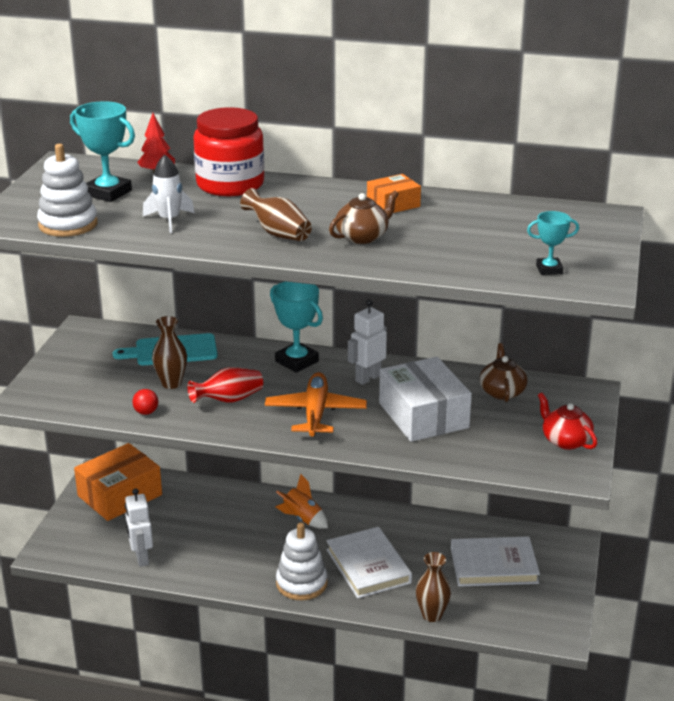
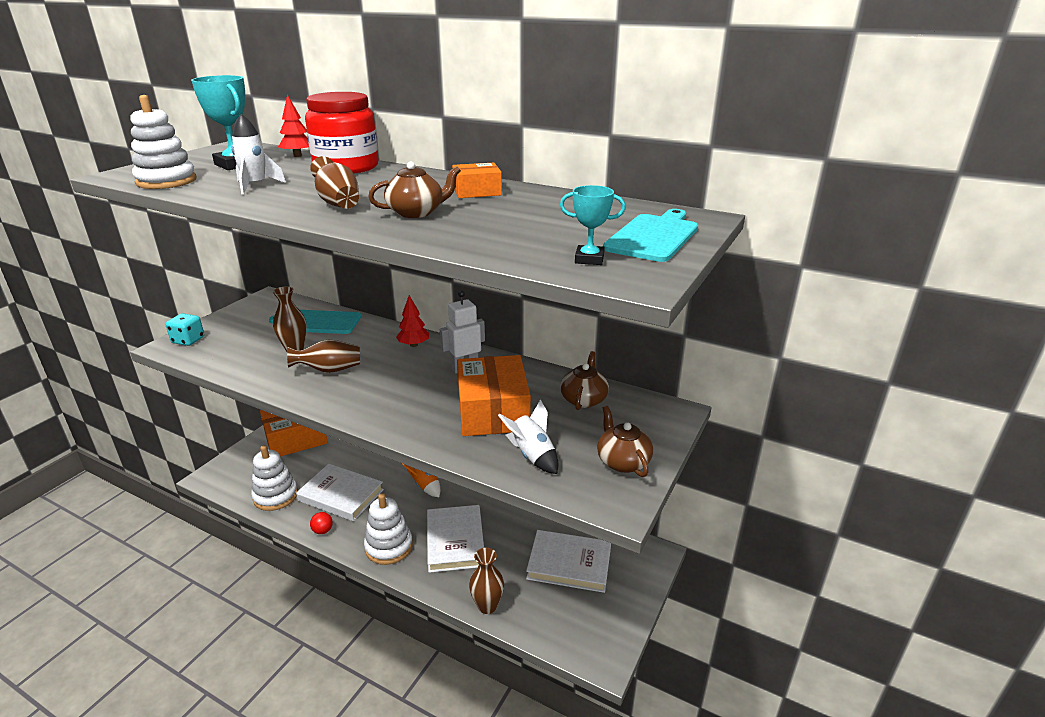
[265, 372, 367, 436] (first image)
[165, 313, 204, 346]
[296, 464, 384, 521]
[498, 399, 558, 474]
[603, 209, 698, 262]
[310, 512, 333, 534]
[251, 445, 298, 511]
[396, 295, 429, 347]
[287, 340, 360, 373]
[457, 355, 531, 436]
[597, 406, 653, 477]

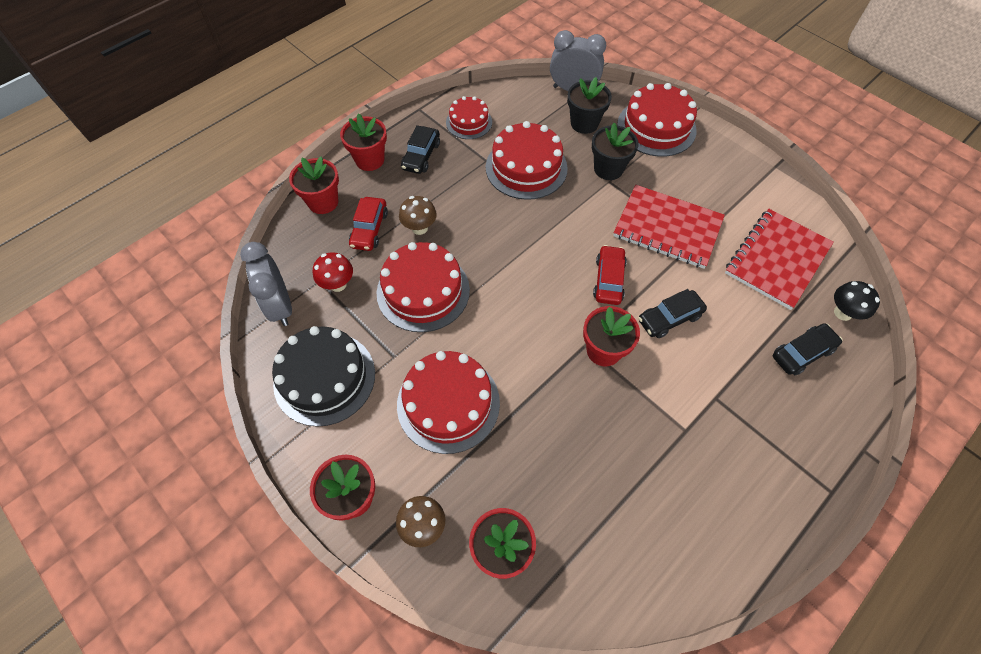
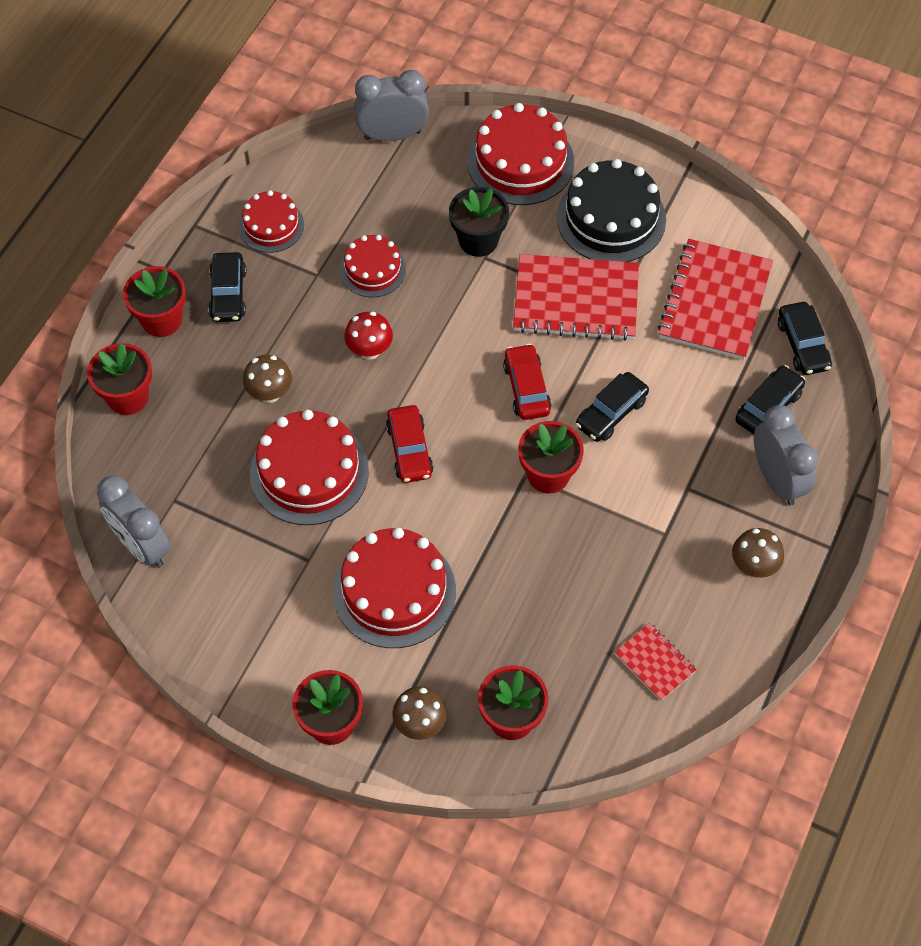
[567, 77, 612, 134] (first image)
[614, 623, 697, 701]
[732, 528, 784, 578]
[754, 405, 818, 505]
[557, 159, 666, 262]
[344, 312, 393, 360]
[386, 405, 433, 483]
[778, 302, 832, 375]
[340, 235, 406, 297]

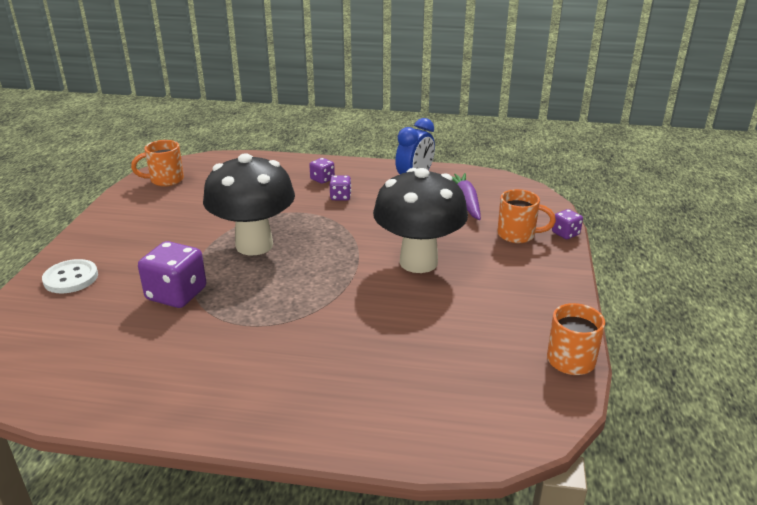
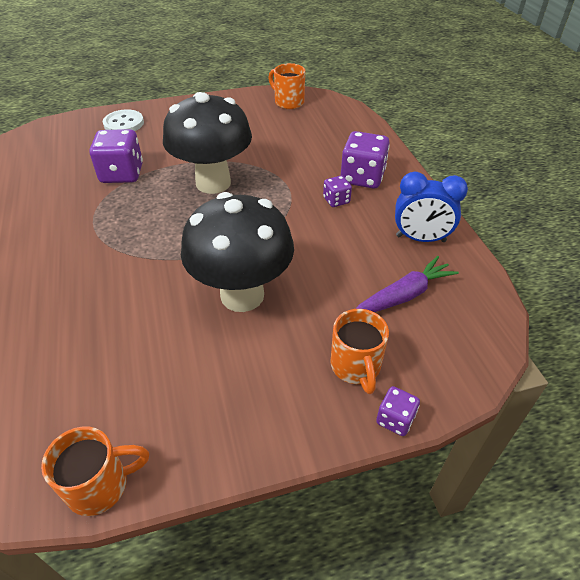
[341, 131, 390, 189]

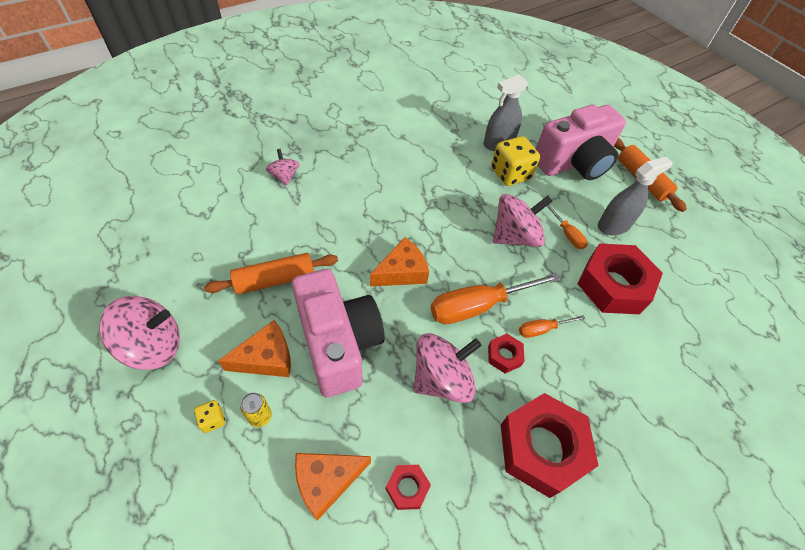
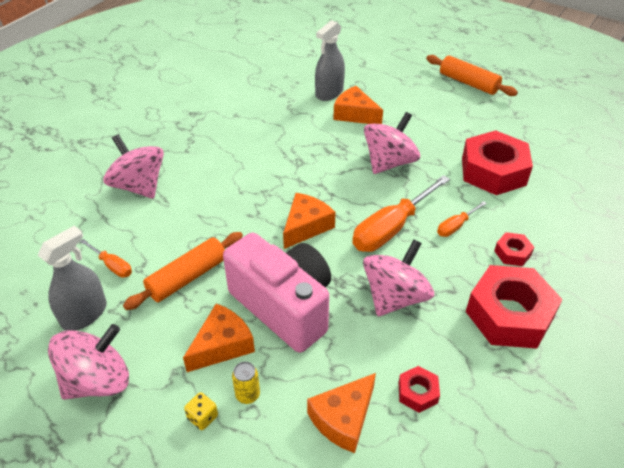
[536, 105, 626, 180] (first image)
[494, 232, 534, 266]
[80, 239, 132, 278]
[38, 226, 107, 331]
[333, 86, 383, 124]
[103, 135, 164, 199]

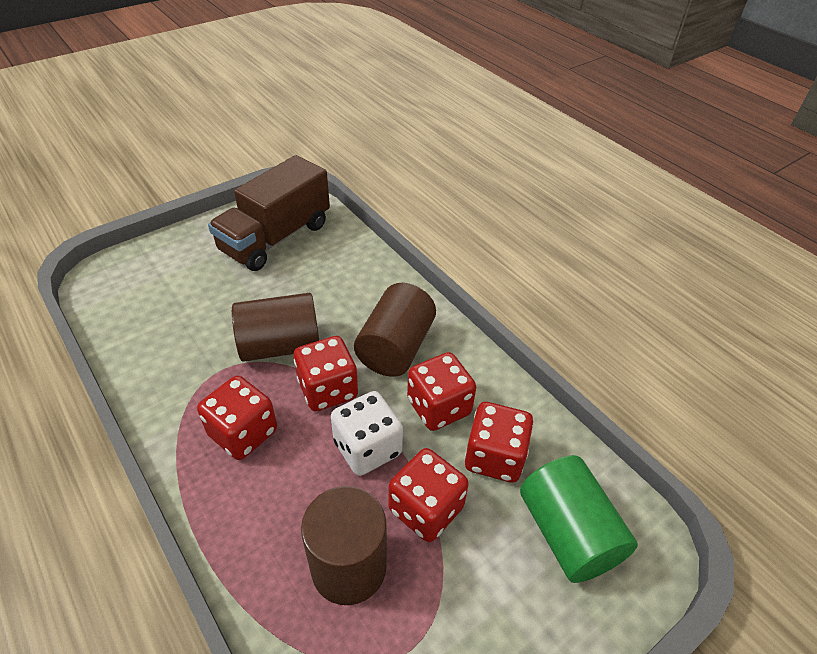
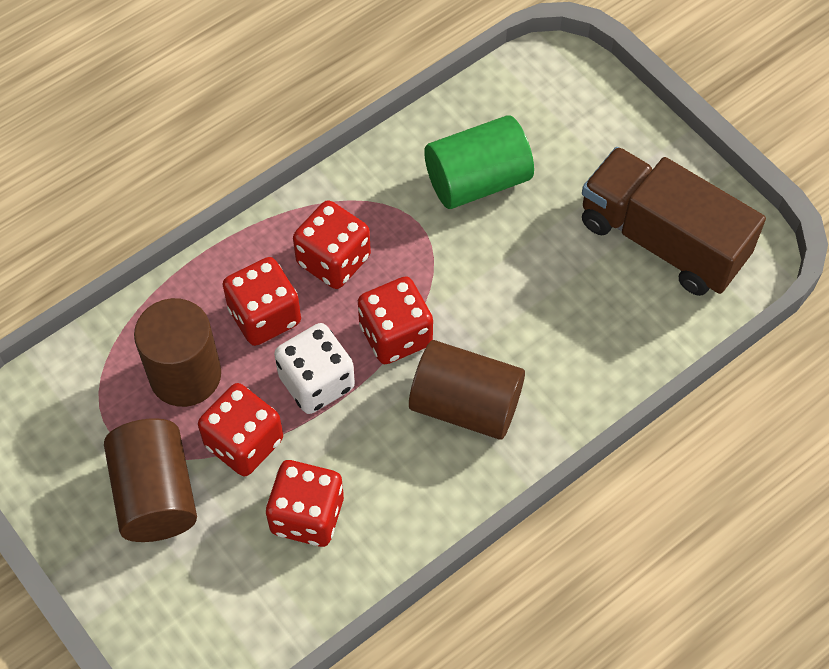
[104, 418, 197, 542]
[222, 257, 301, 346]
[424, 115, 534, 209]

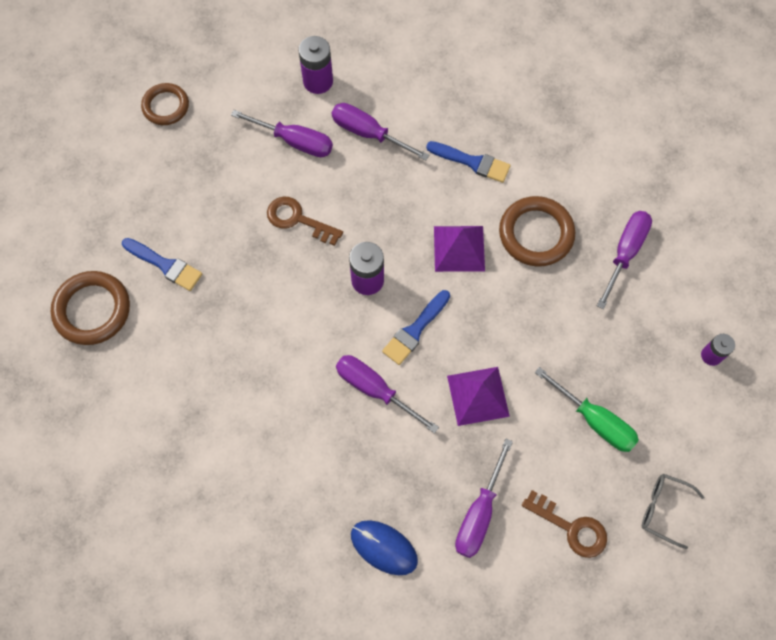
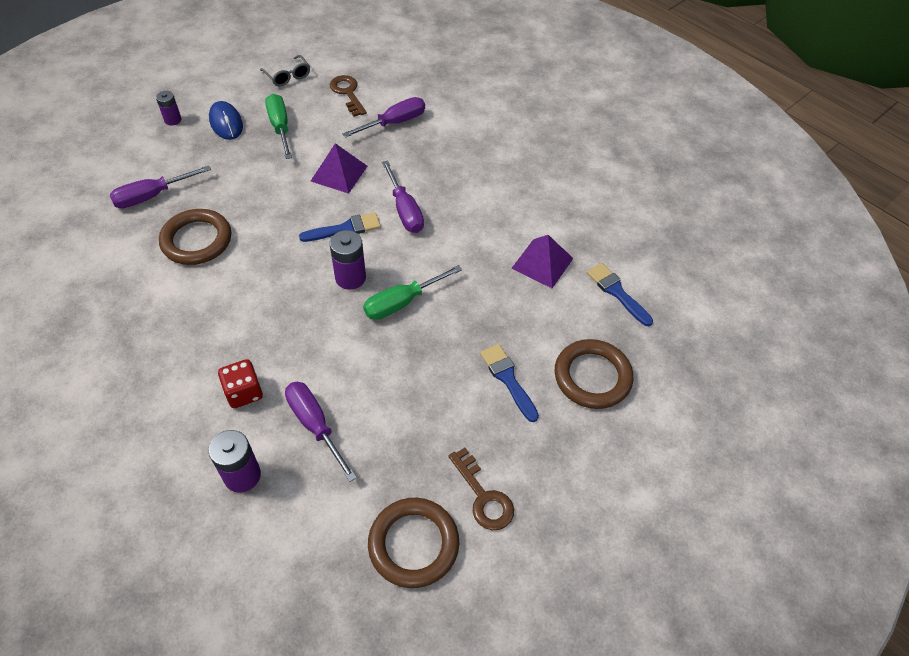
[363, 265, 462, 320]
[448, 448, 514, 530]
[209, 101, 243, 140]
[587, 263, 653, 326]
[511, 235, 573, 288]
[218, 359, 263, 408]
[368, 498, 459, 588]

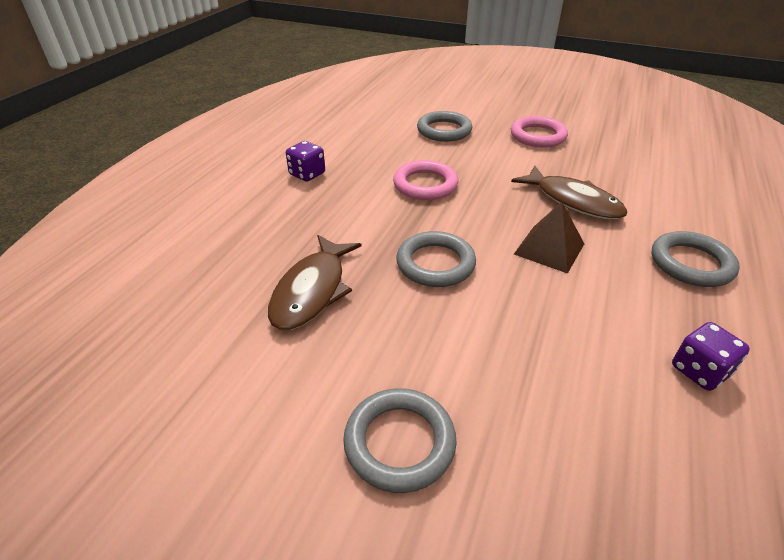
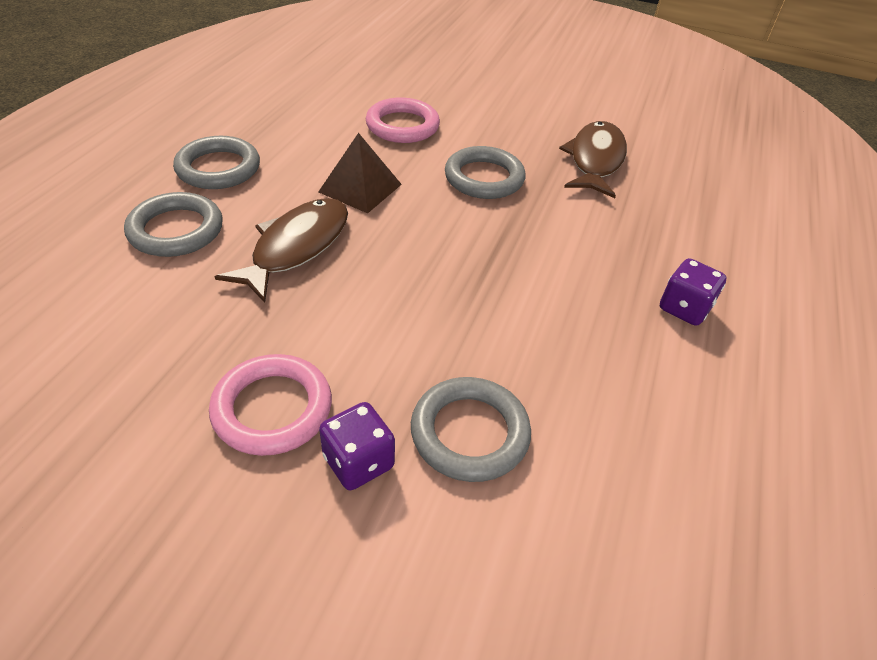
[124, 192, 223, 257]
[366, 97, 440, 143]
[319, 402, 395, 490]
[215, 198, 348, 303]

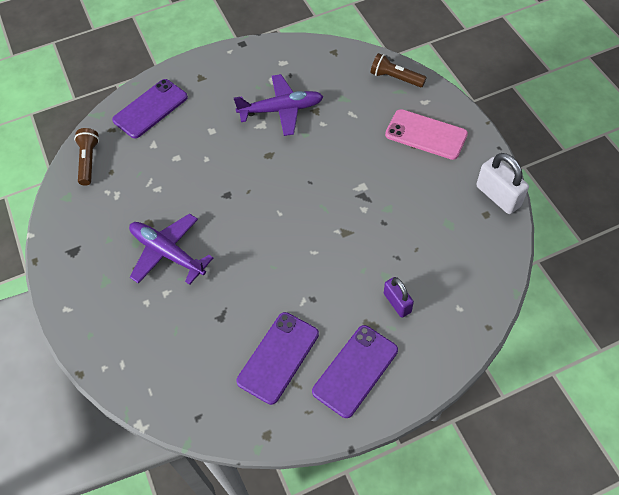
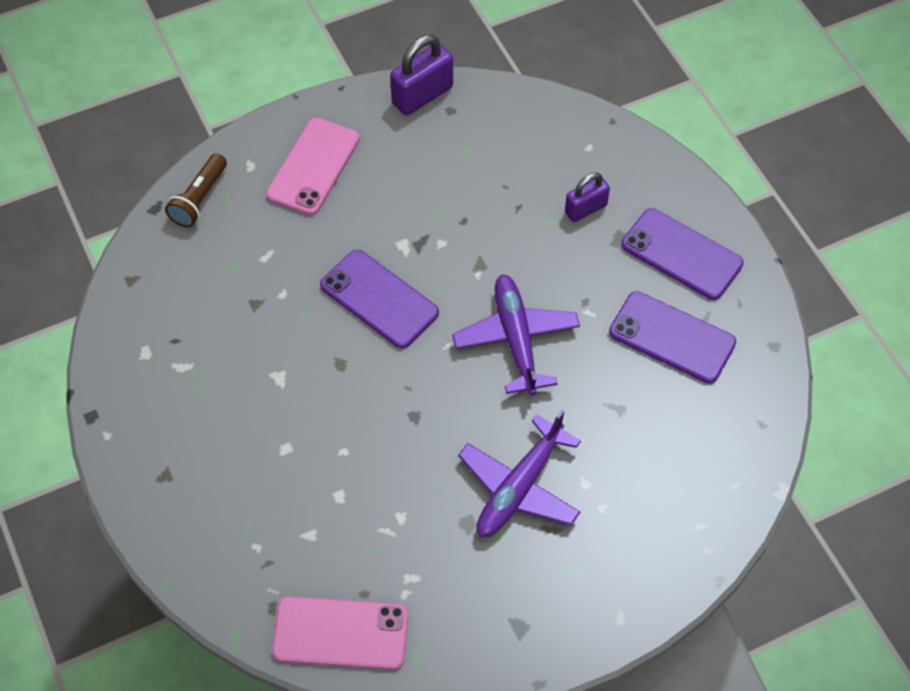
[320, 250, 439, 348]
[452, 275, 580, 396]
[272, 596, 408, 670]
[390, 35, 453, 116]

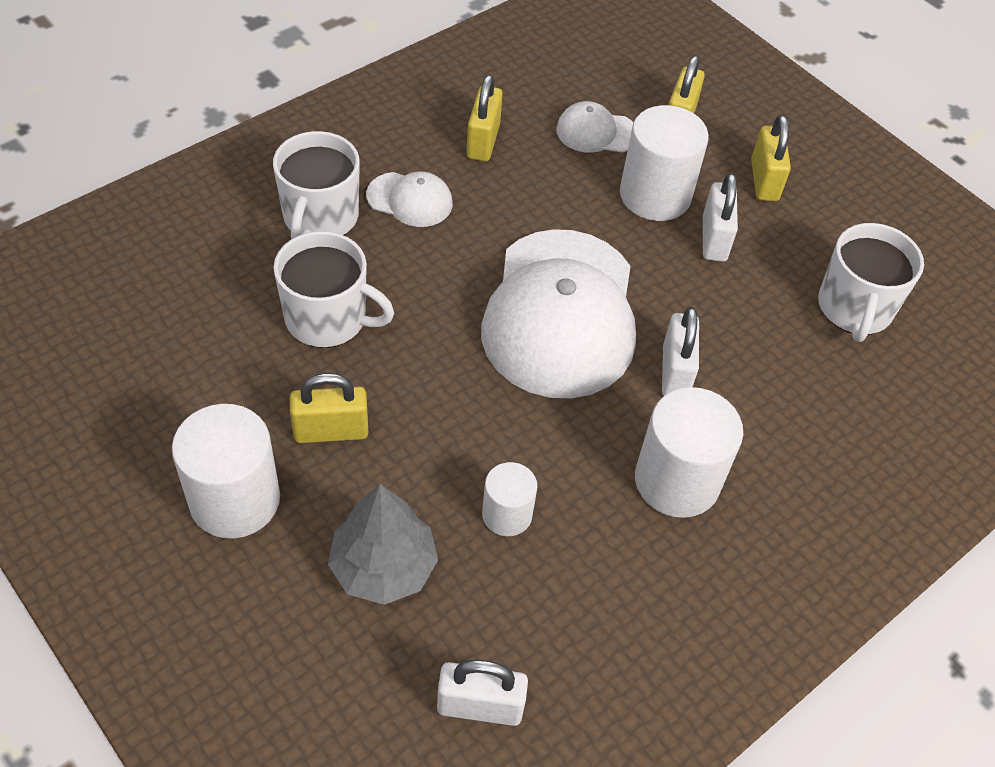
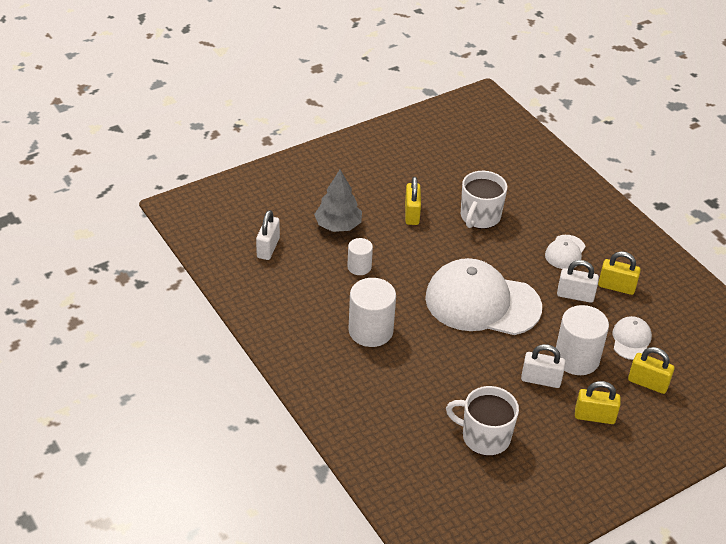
[172, 404, 280, 538] (first image)
[273, 131, 360, 239] (first image)
[557, 260, 599, 303]

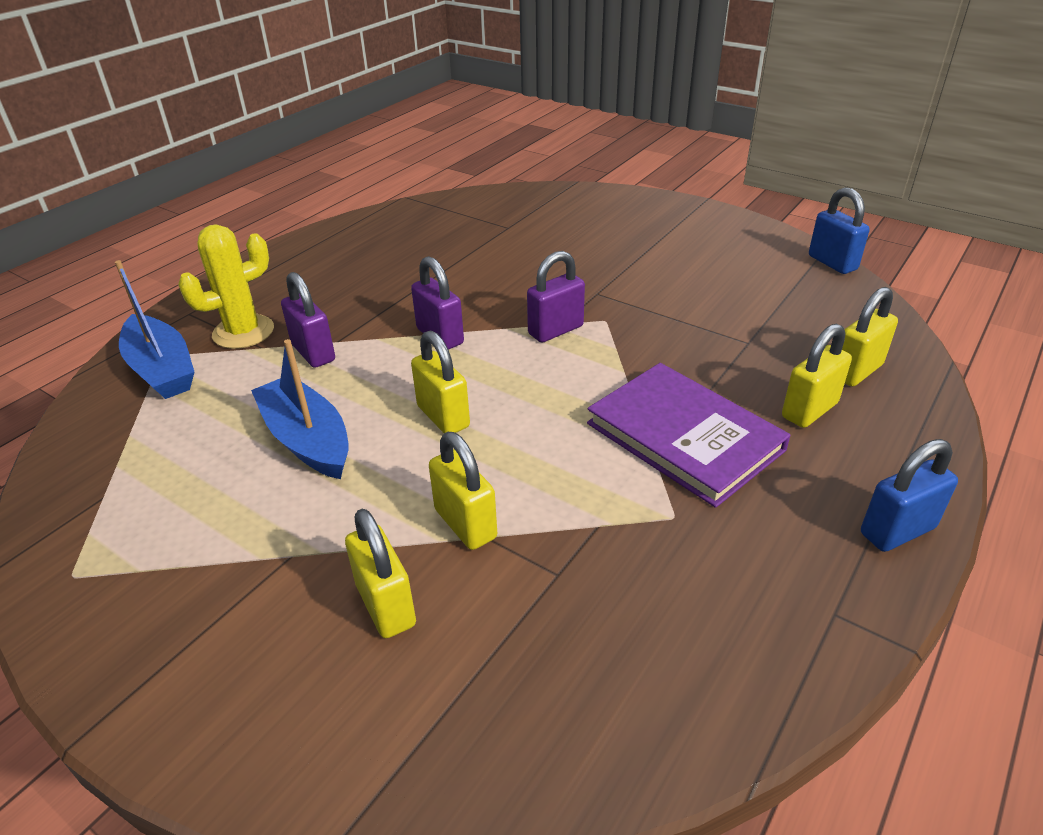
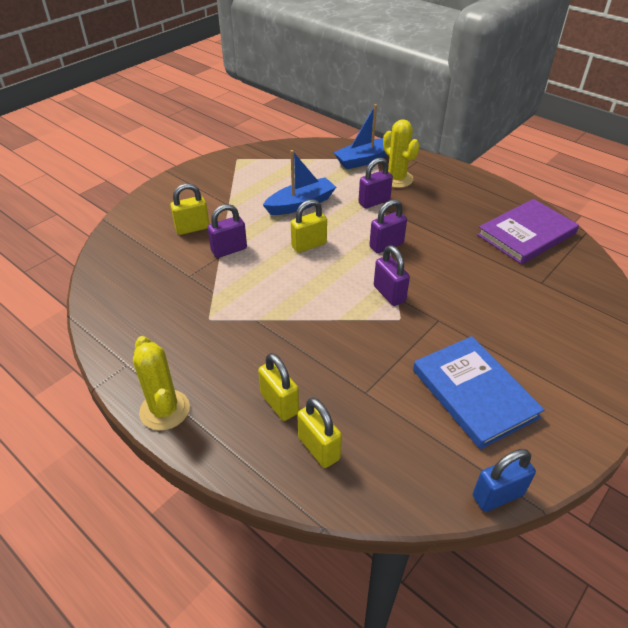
[413, 336, 545, 449]
[477, 199, 579, 264]
[133, 336, 190, 431]
[207, 204, 247, 258]

